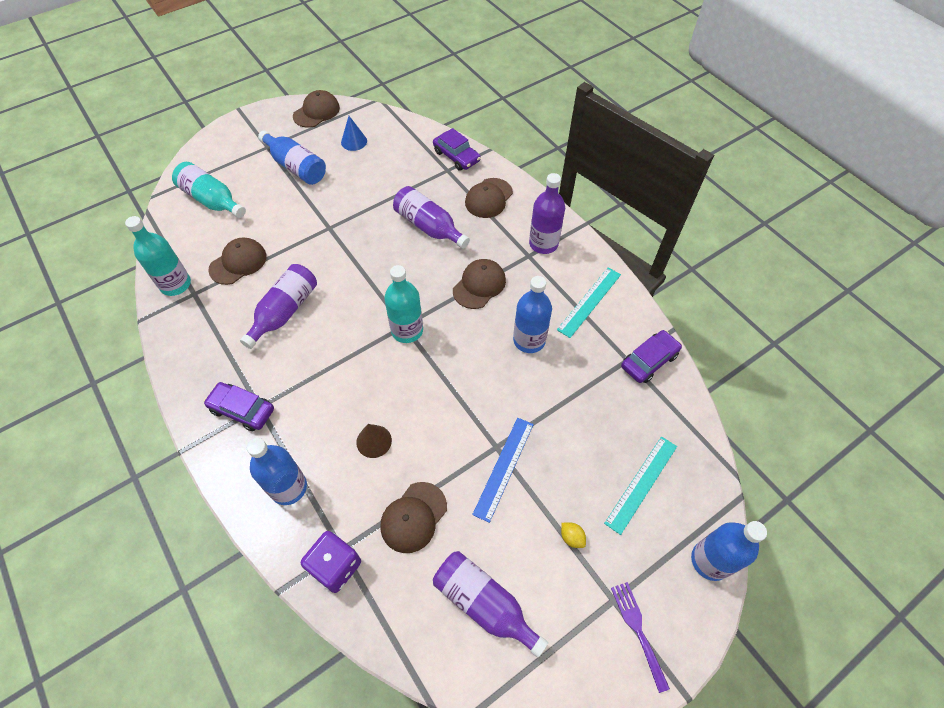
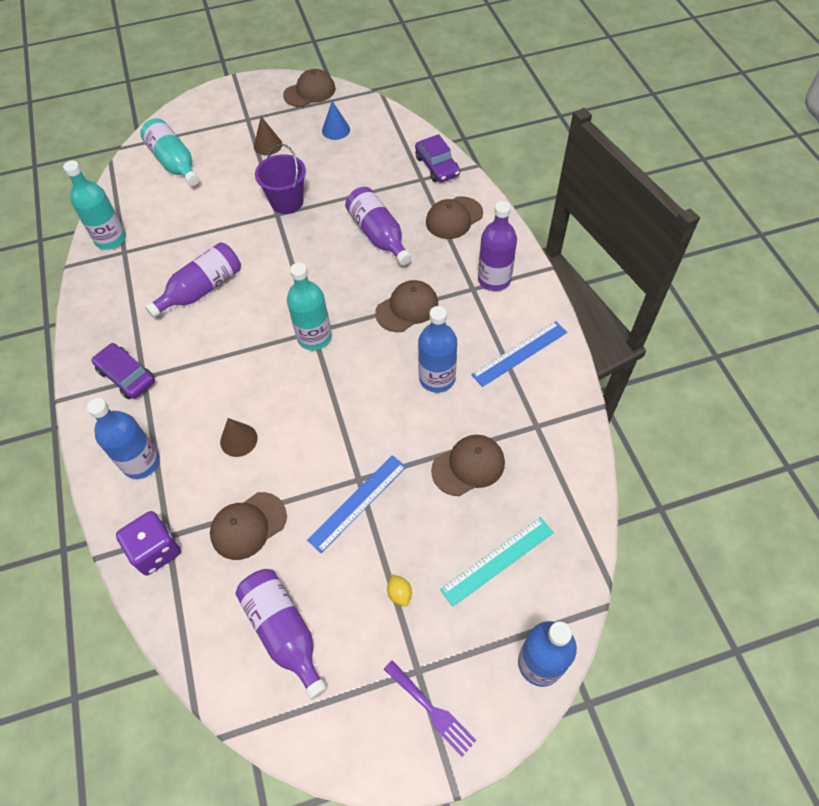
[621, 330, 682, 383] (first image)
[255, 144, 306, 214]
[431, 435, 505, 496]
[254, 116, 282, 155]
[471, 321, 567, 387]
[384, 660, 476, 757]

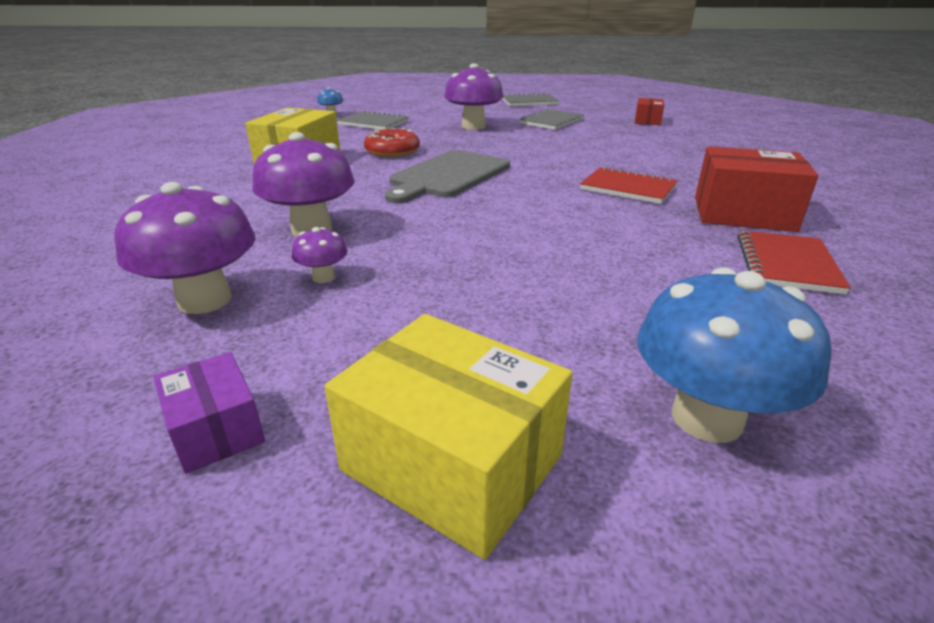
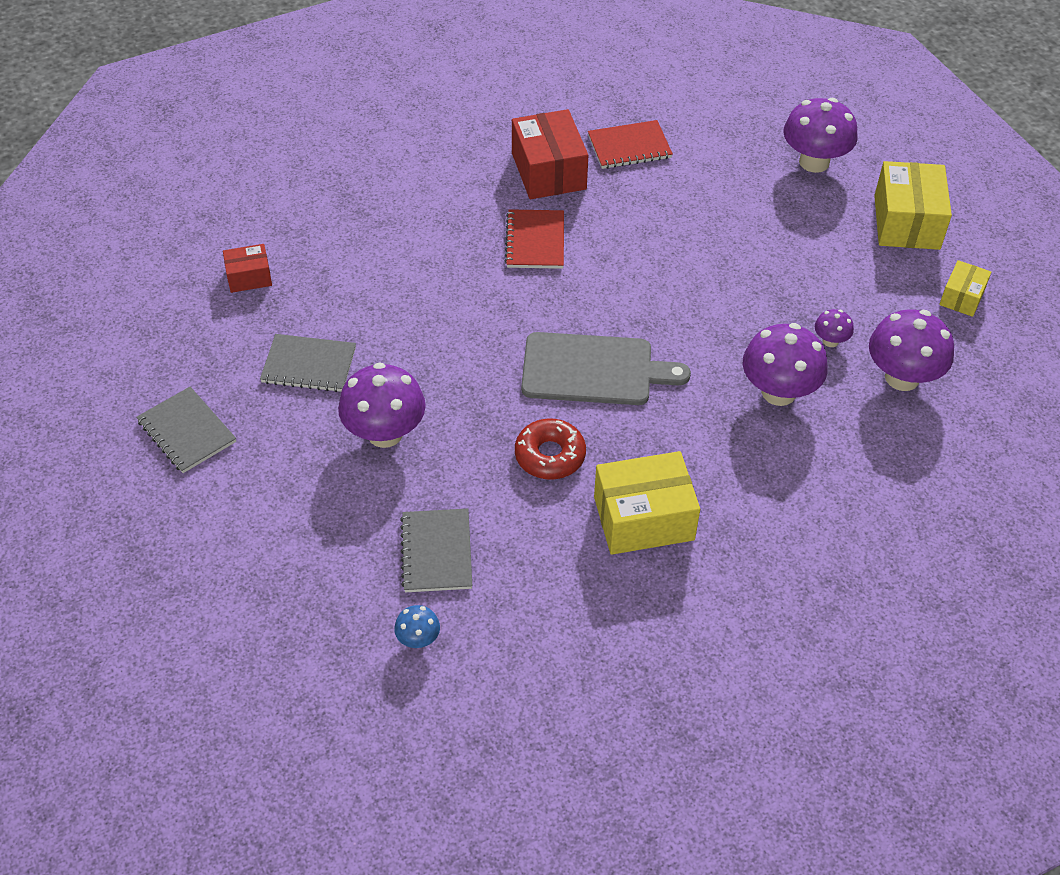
[939, 260, 991, 317]
[783, 98, 857, 173]

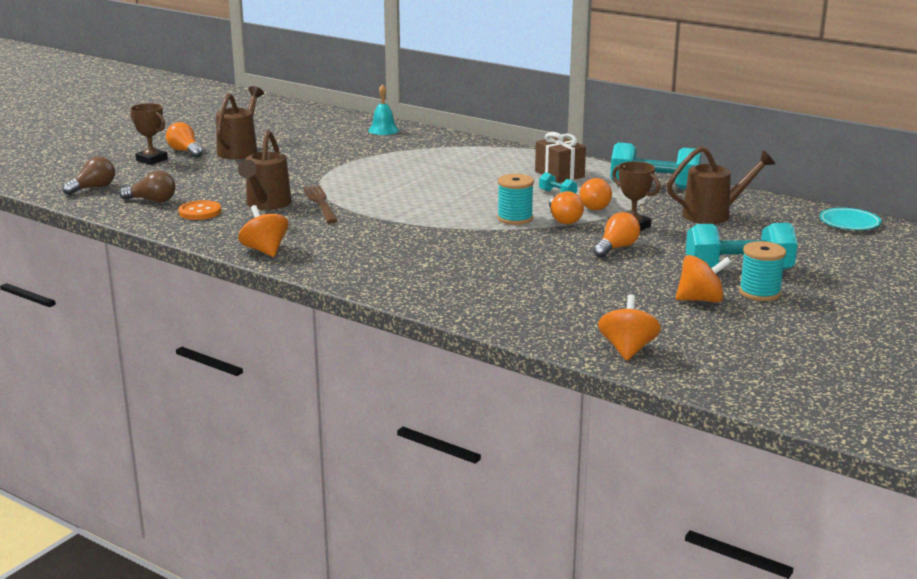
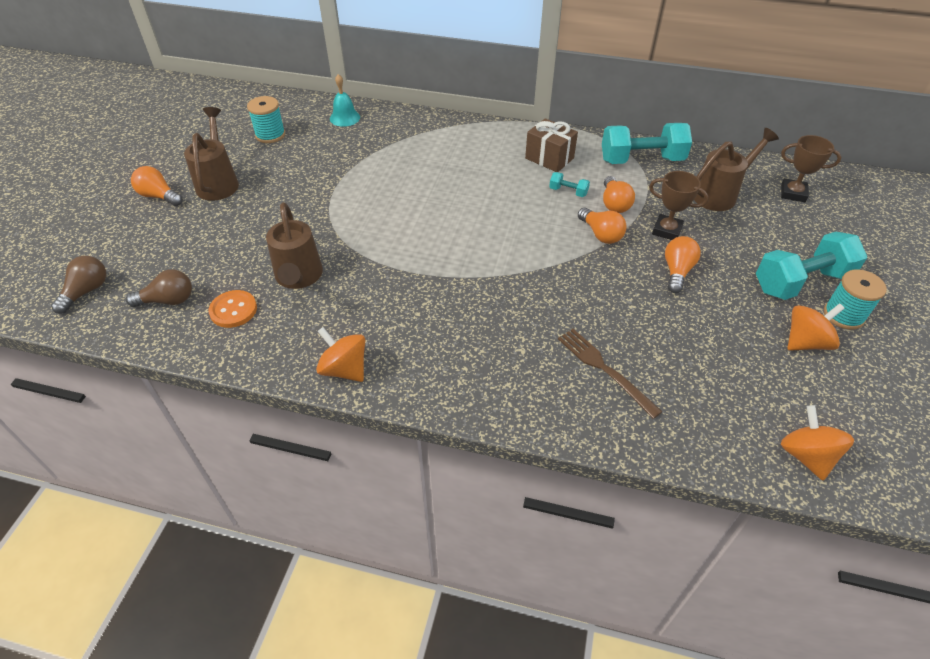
[819, 208, 881, 230] (first image)
[781, 135, 842, 202]
[558, 329, 663, 419]
[247, 96, 285, 143]

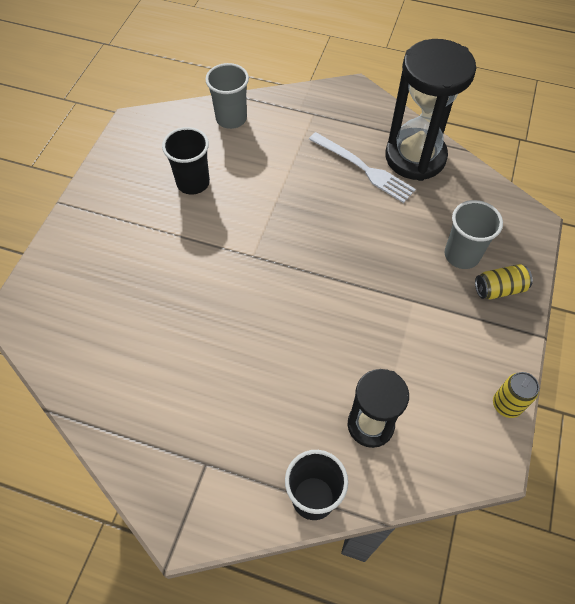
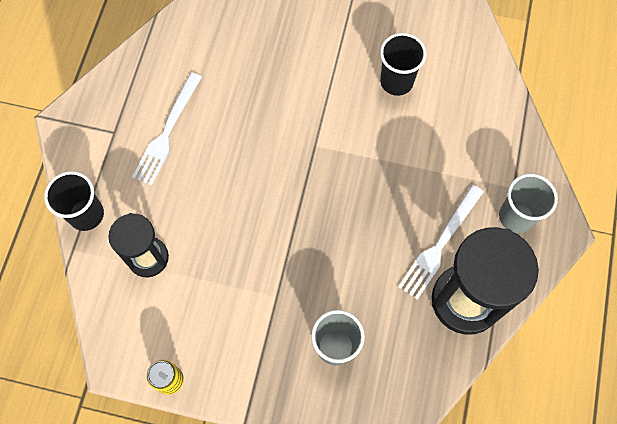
[475, 264, 533, 299] (first image)
[132, 72, 202, 186]
[499, 174, 558, 233]

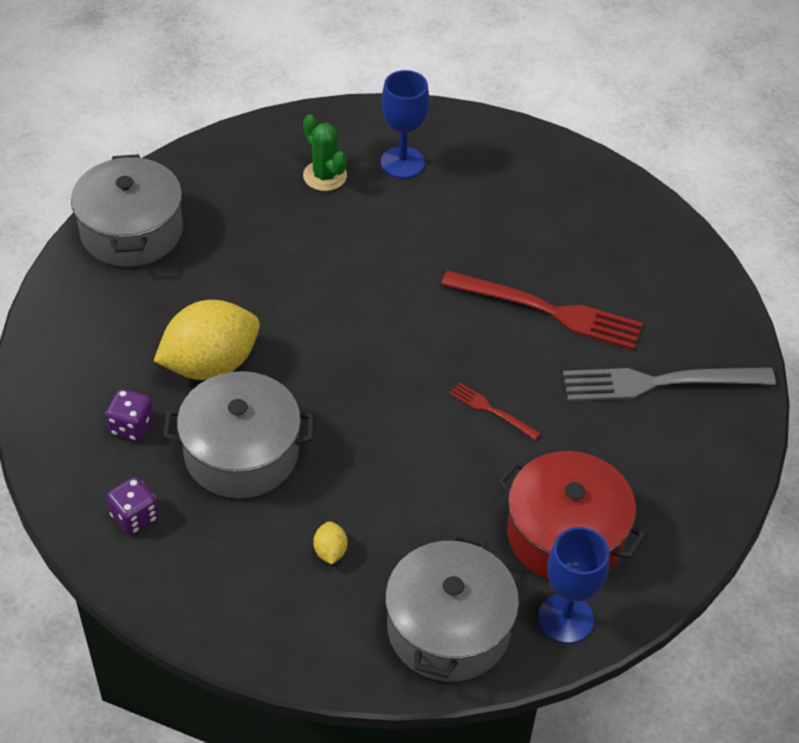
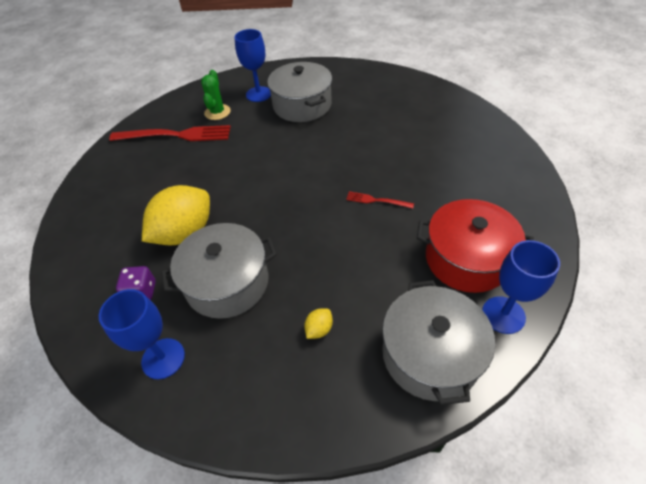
[563, 367, 776, 401] (first image)
[267, 62, 332, 122]
[109, 125, 231, 141]
[99, 289, 185, 379]
[201, 70, 231, 120]
[304, 308, 333, 339]

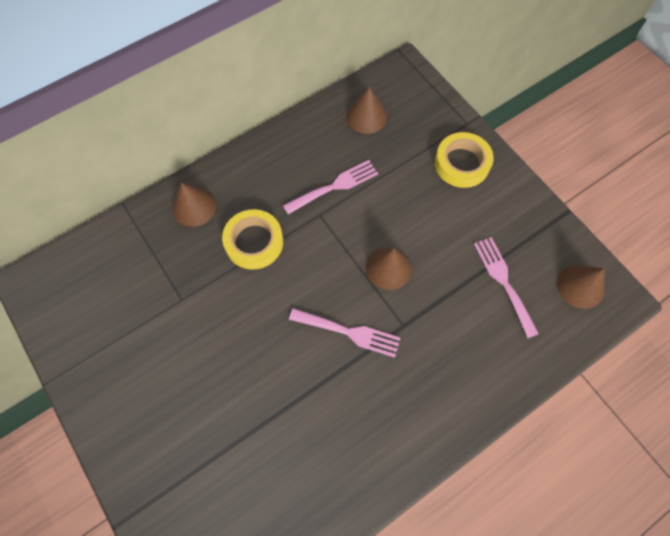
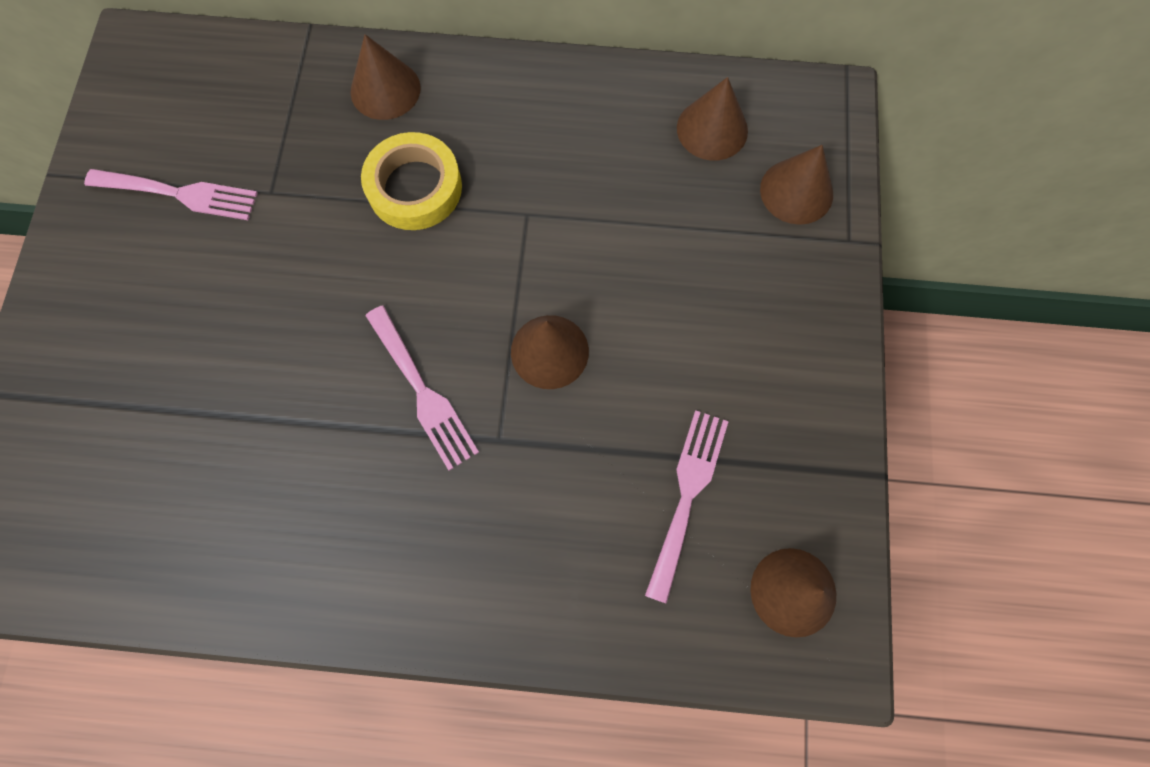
[435, 132, 494, 188] (first image)
[760, 145, 833, 225]
[84, 169, 258, 220]

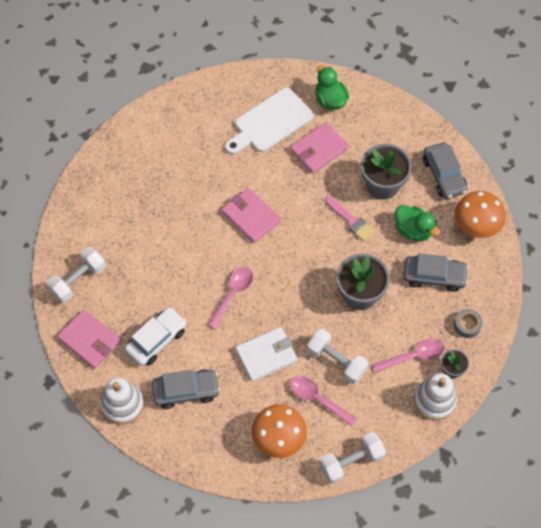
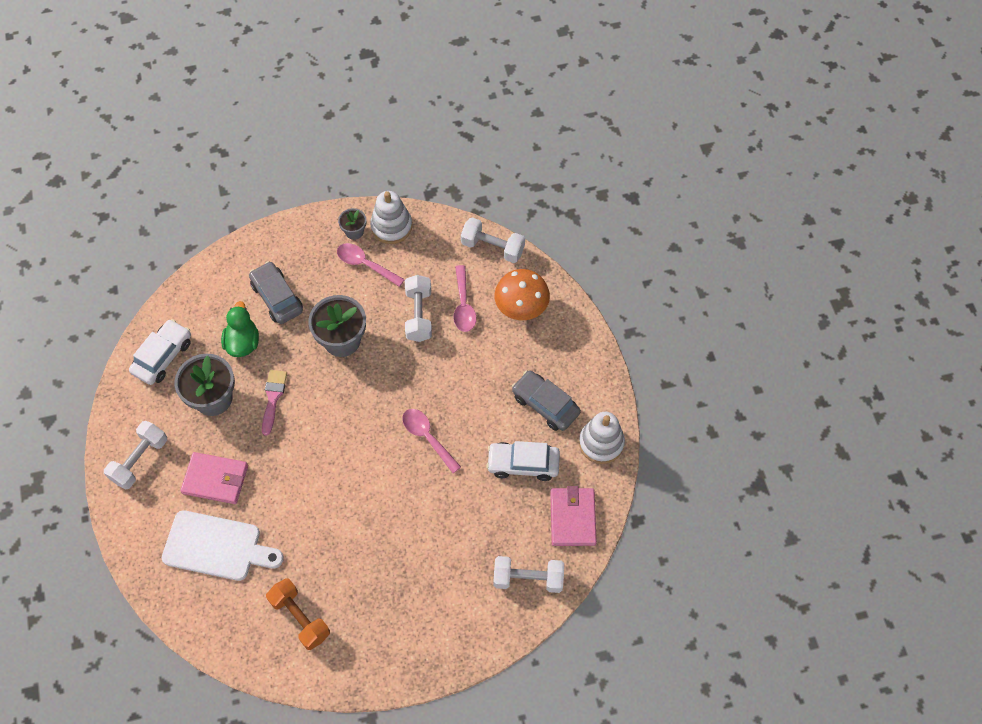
[222, 188, 281, 243] (first image)
[235, 327, 298, 382] (first image)
[315, 65, 349, 110] (first image)
[454, 309, 483, 338] (first image)
[455, 191, 506, 238] (first image)
[104, 421, 167, 489]
[266, 578, 330, 650]
[129, 319, 191, 385]
[402, 409, 461, 473]

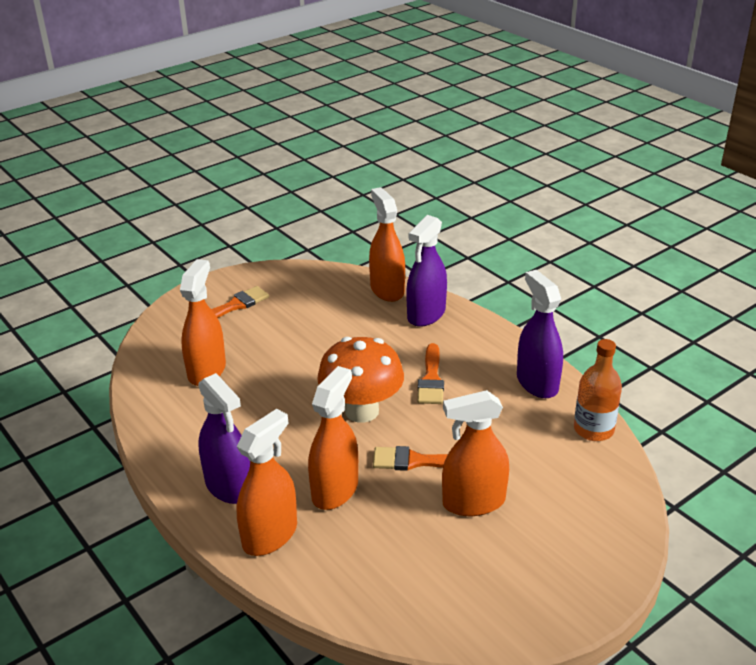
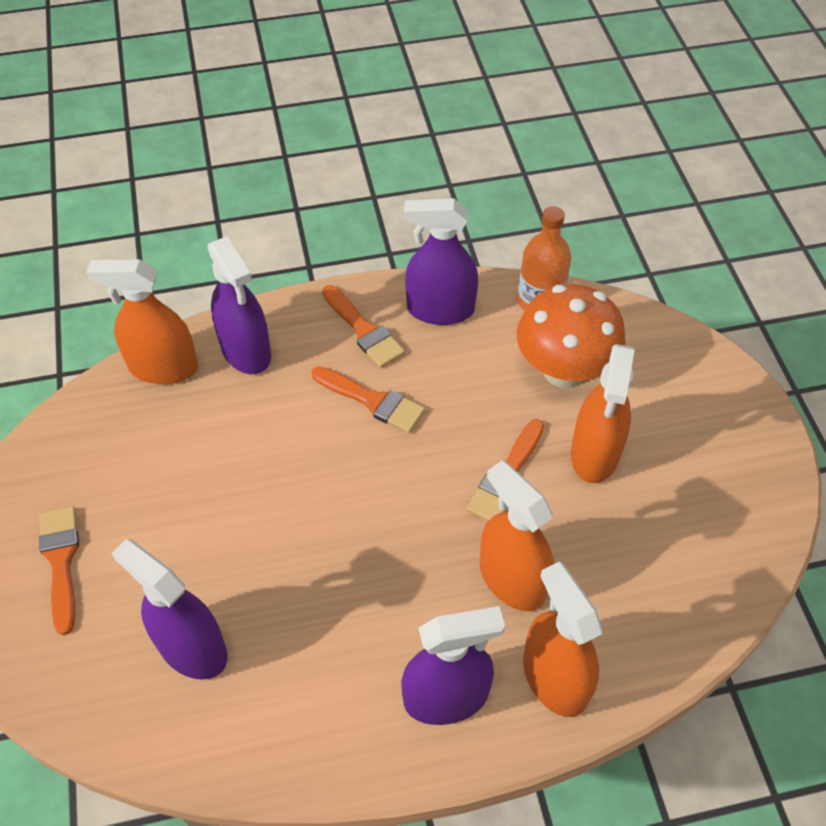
[322, 285, 405, 368]
[517, 284, 626, 388]
[112, 539, 227, 680]

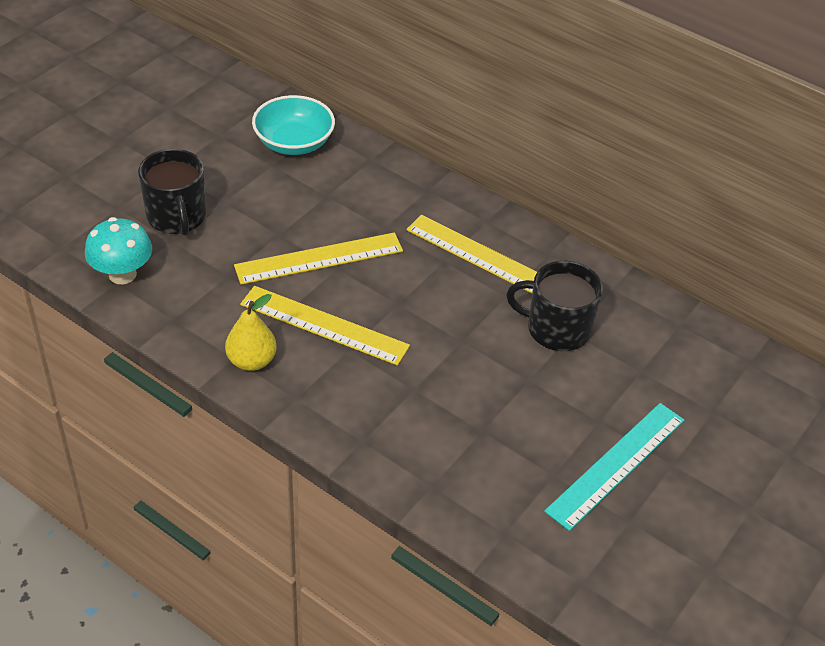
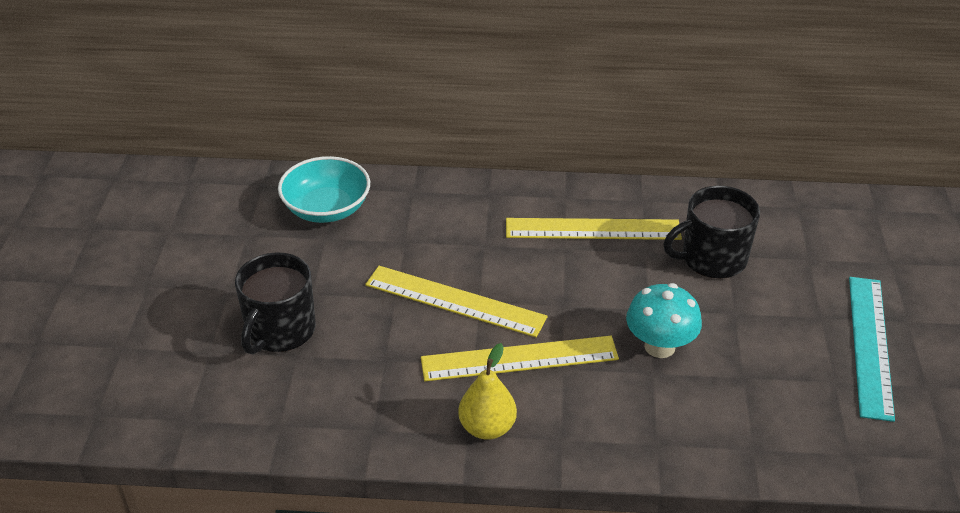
[626, 283, 702, 358]
[235, 252, 316, 354]
[365, 266, 548, 337]

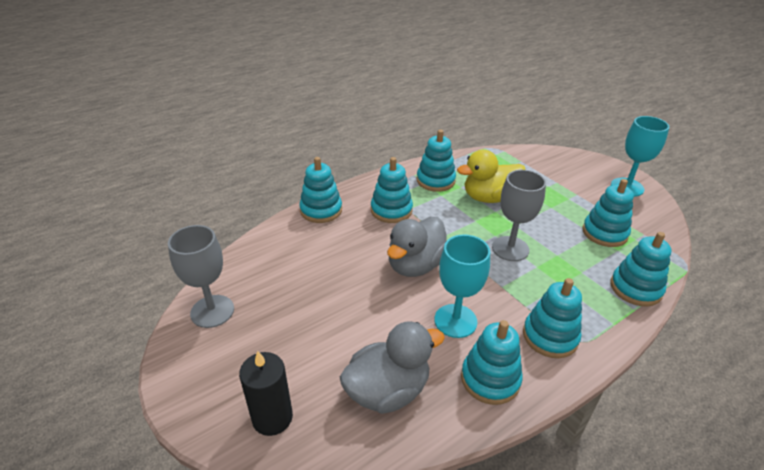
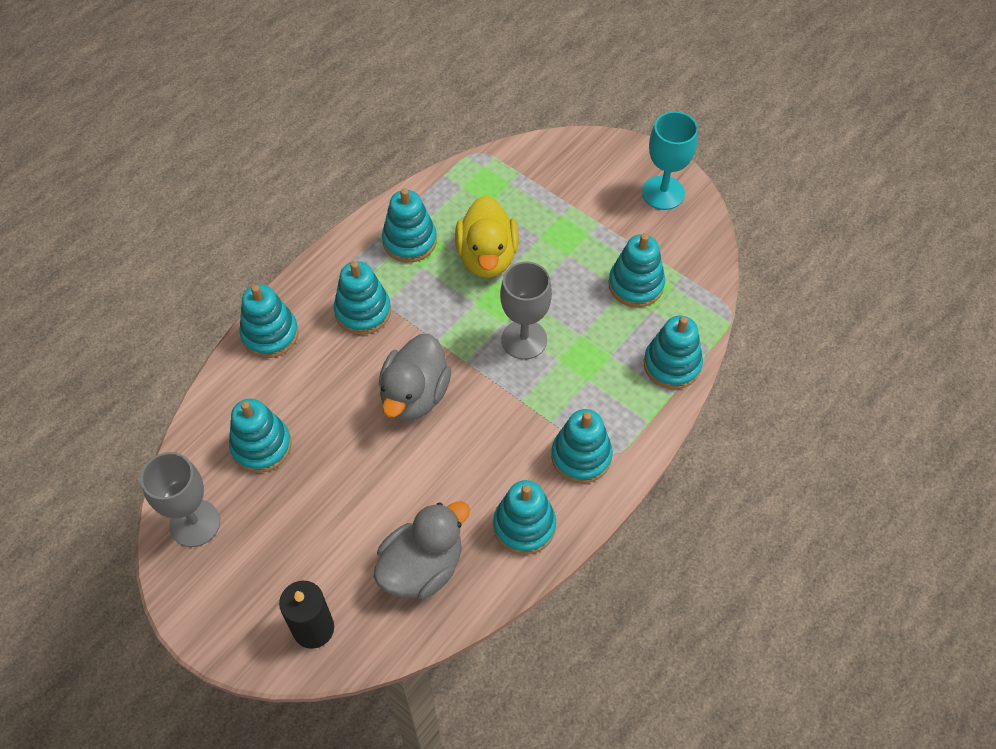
[434, 234, 490, 338] (first image)
[229, 398, 292, 473]
[455, 195, 519, 278]

